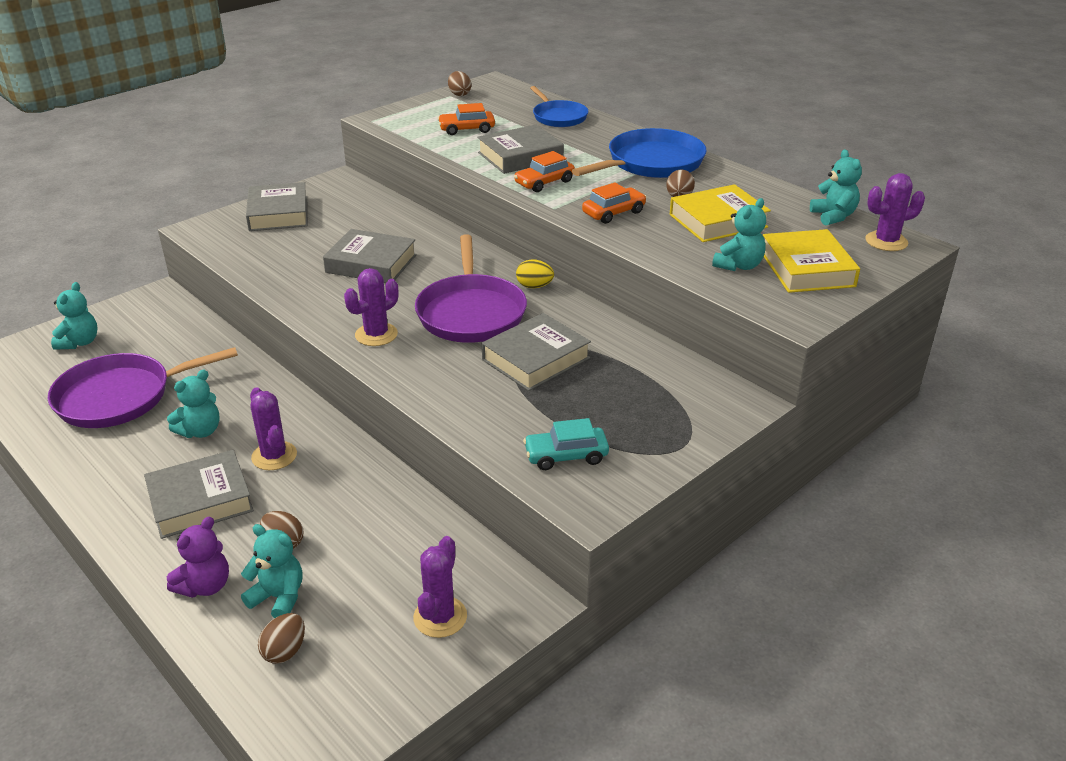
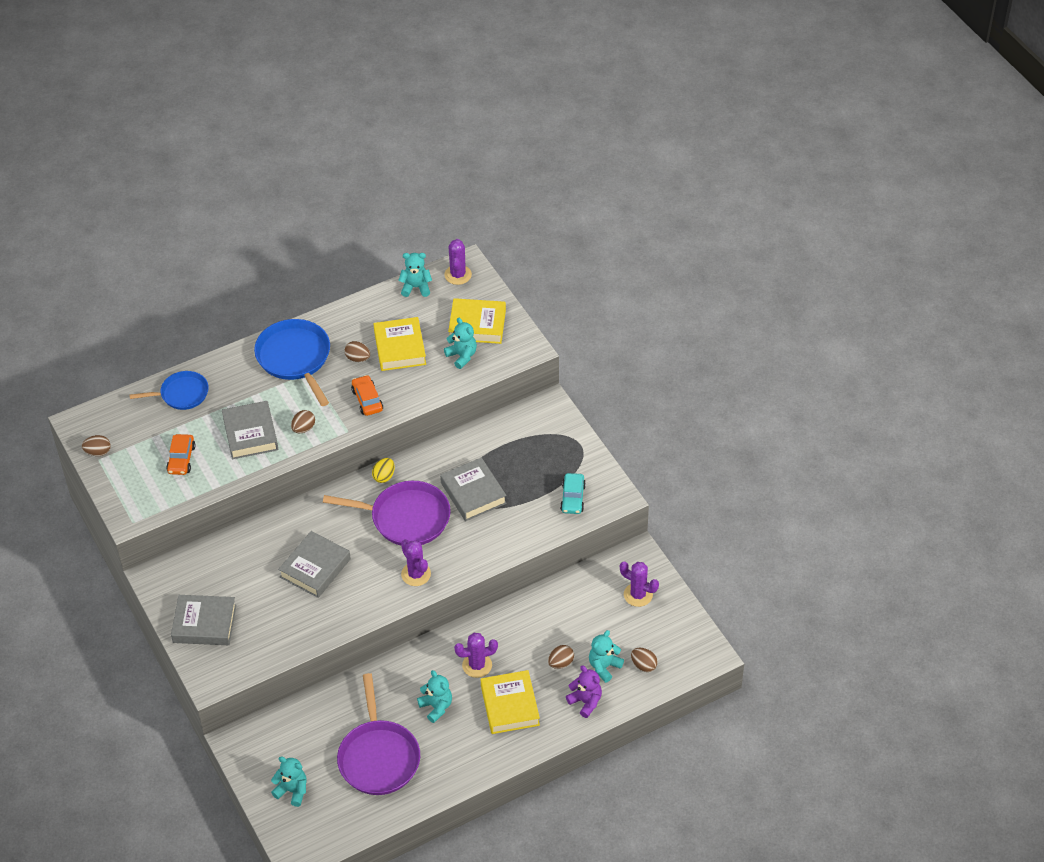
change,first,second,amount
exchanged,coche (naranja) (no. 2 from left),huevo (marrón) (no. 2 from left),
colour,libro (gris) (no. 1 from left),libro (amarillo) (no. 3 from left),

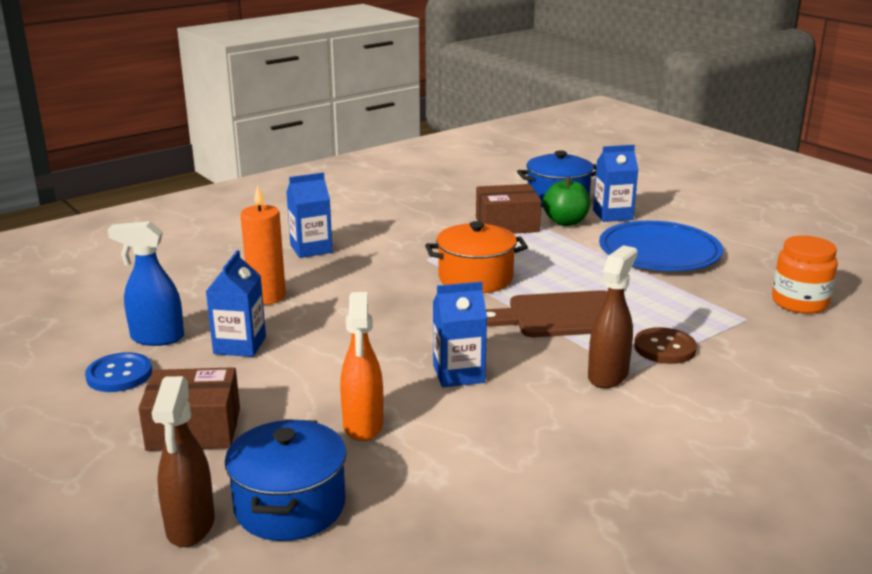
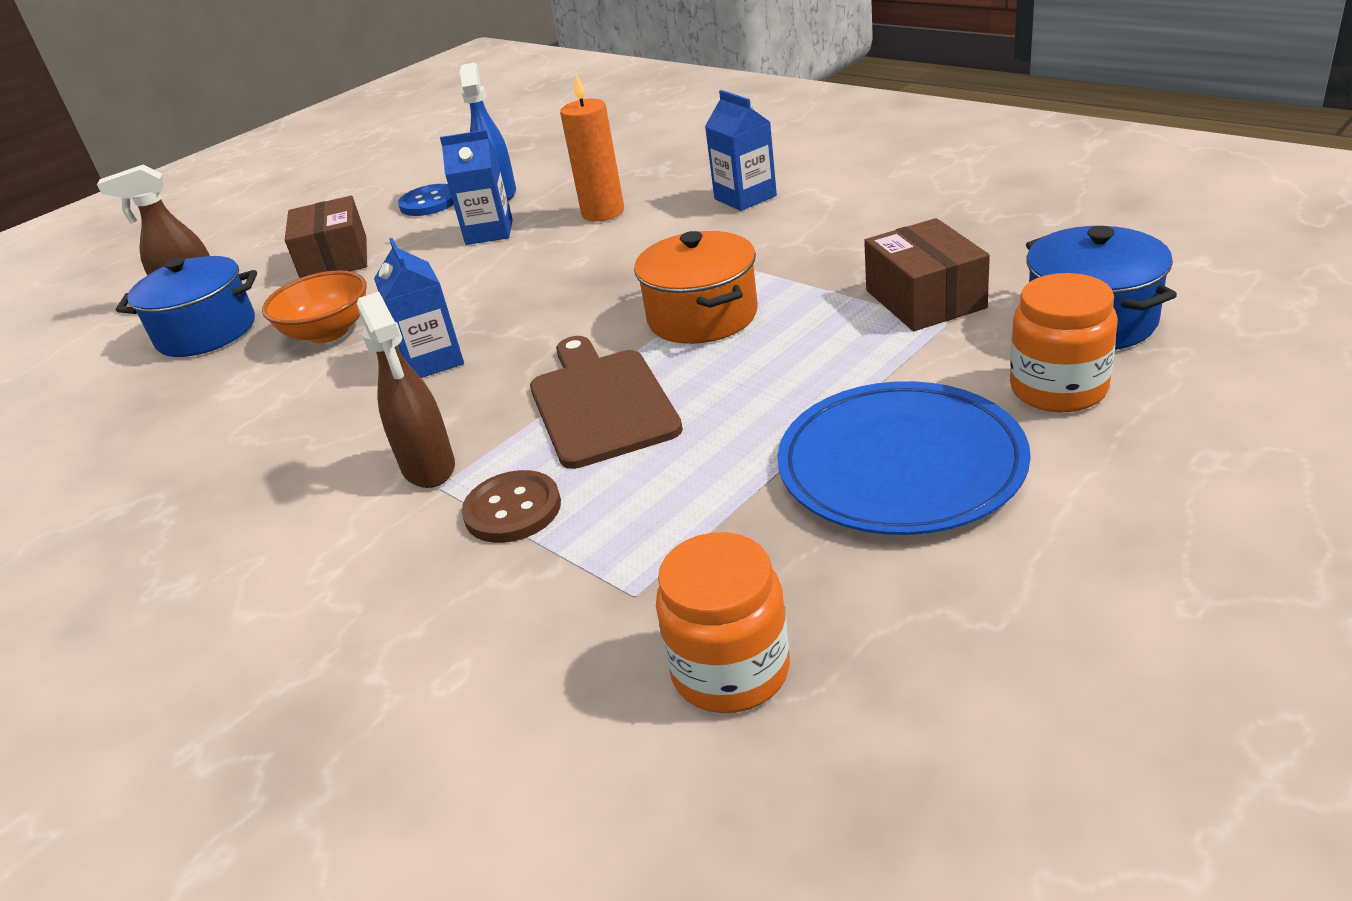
change,first,second,amount
exchanged,cartón de leche (azul) (no. 4 from left),tarro (naranja) (no. 2 from left),
missing,manzana (verde),,
spun,pulverizador (marrón) (no. 2 from left),,45 degrees clockwise
exchanged,pulverizador (naranja),cuenco (naranja),

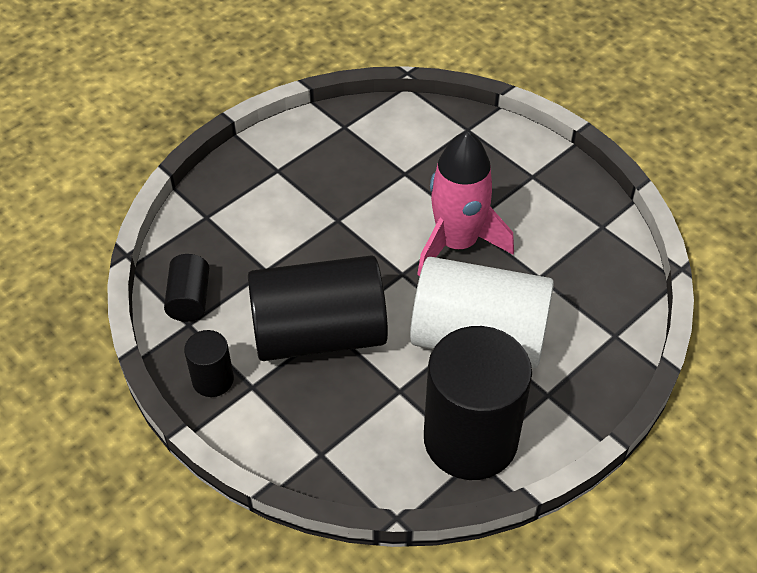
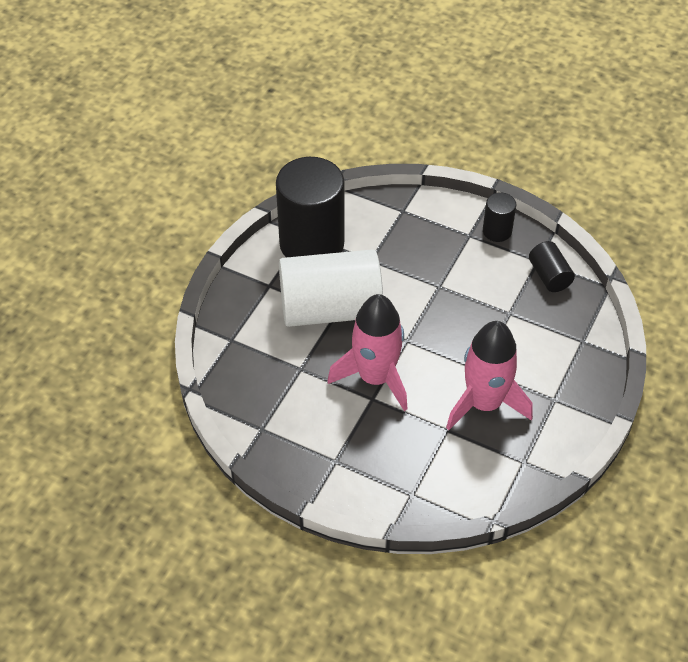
change,first,second,amount
missing,cilindro (negro) (no. 3 from left),,
appeared,,cohete (rosa) (no. 2 from left),

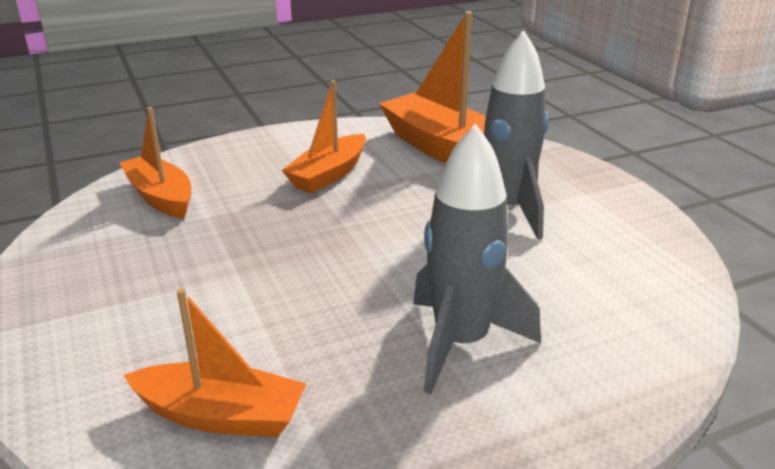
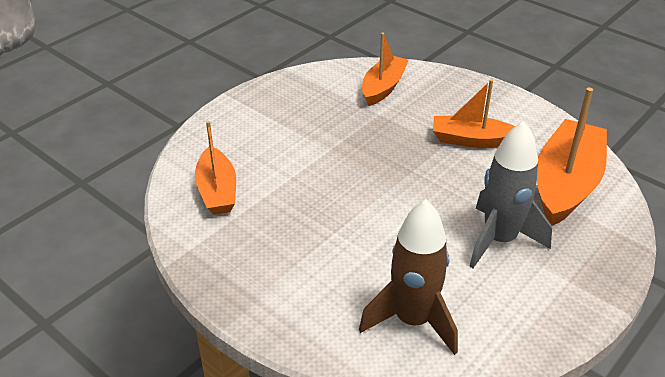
change,first,second,amount
missing,cohete (gris) (no. 1 from left),,
appeared,,cohete (marrón),

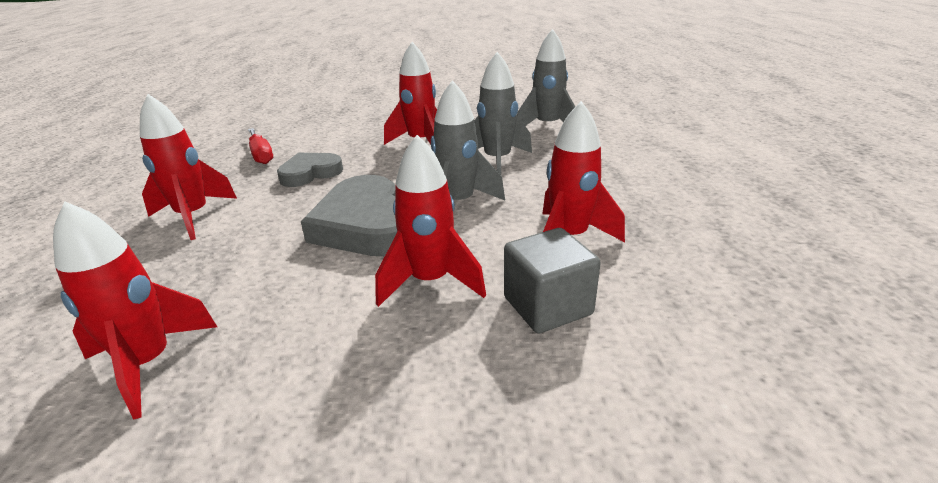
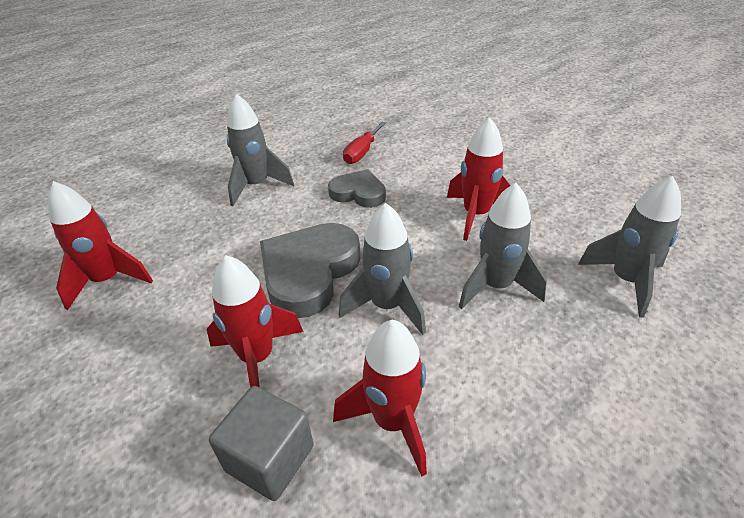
change,first,second,amount
colour,cohete (rojo) (no. 2 from left),cohete (gris) (no. 1 from left),

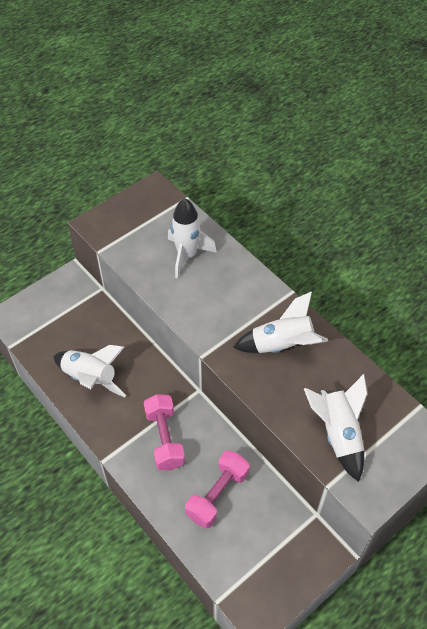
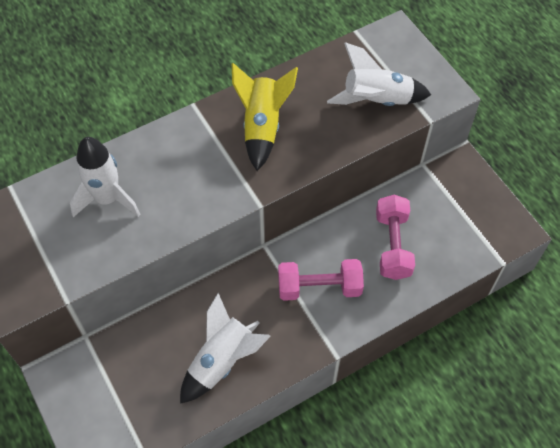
change,first,second,amount
colour,cohete (blanco) (no. 3 from left),cohete (amarillo),
spun,mancuerna (rosa) (no. 2 from left),,45 degrees clockwise

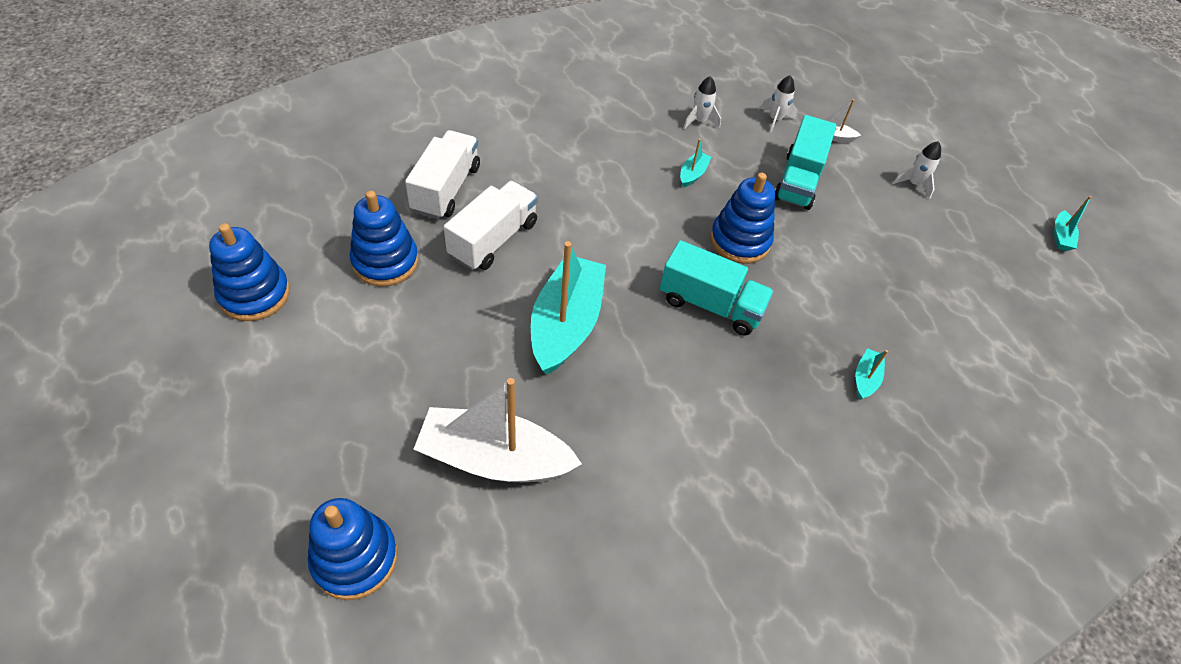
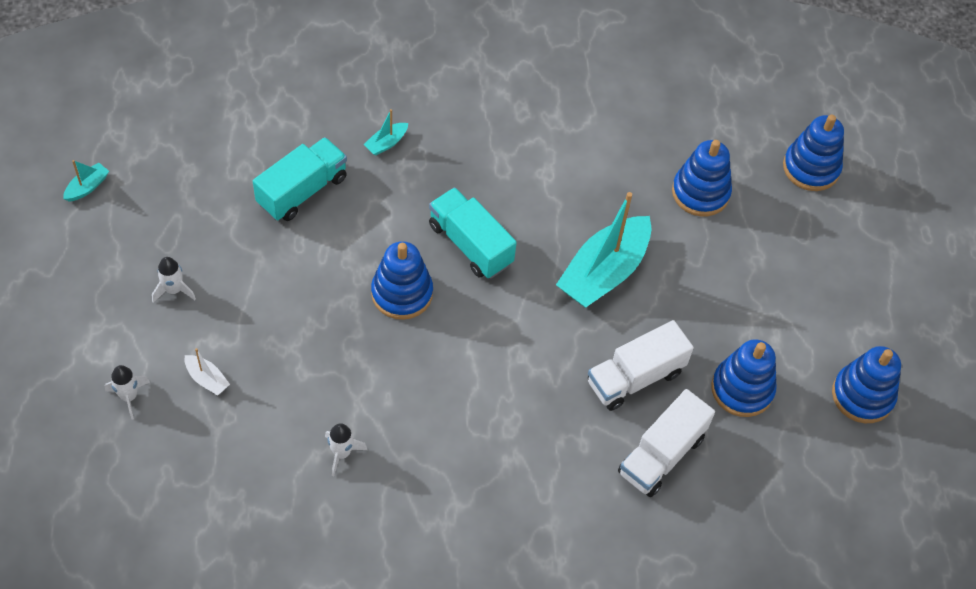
change,first,second,amount
relocated,cohete (blanco) (no. 2 from left in the first image),cohete (blanco) (no. 1 from left),
relocated,camión (turquesa) (no. 2 from left in the first image),camión (turquesa) (no. 1 from left),
missing,barco (turquesa) (no. 2 from left),,
exchanged,barco (blanco) (no. 1 from left),juguete apilable (azul) (no. 2 from left),

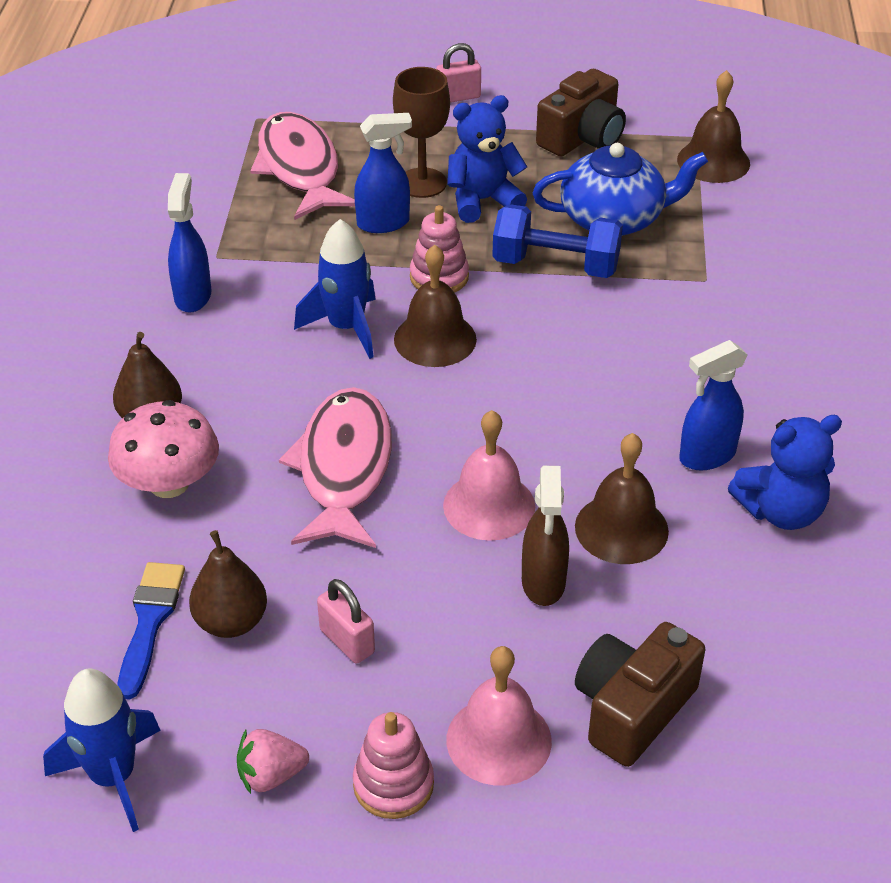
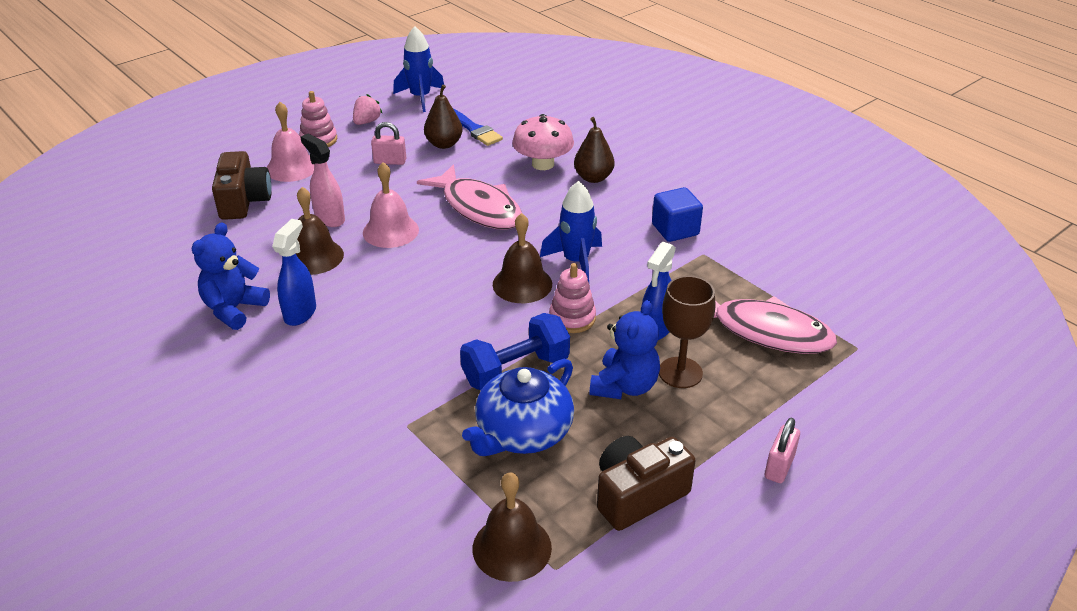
change,first,second,amount
spun,cámara (marrón) (no. 1 from left in the first image),cámara (marrón) (no. 2 from left),60 degrees clockwise
exchanged,pulverizador (azul) (no. 1 from left),cubo (azul),
colour,pulverizador (marrón),pulverizador (rosa),

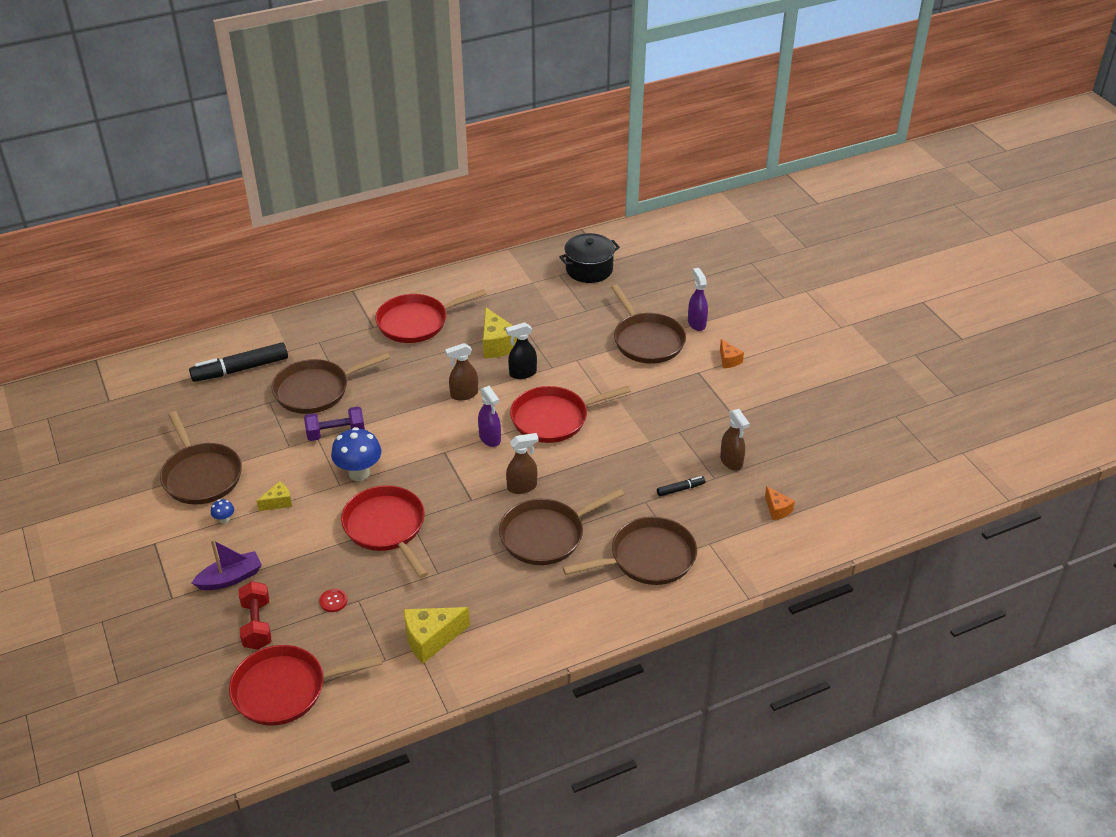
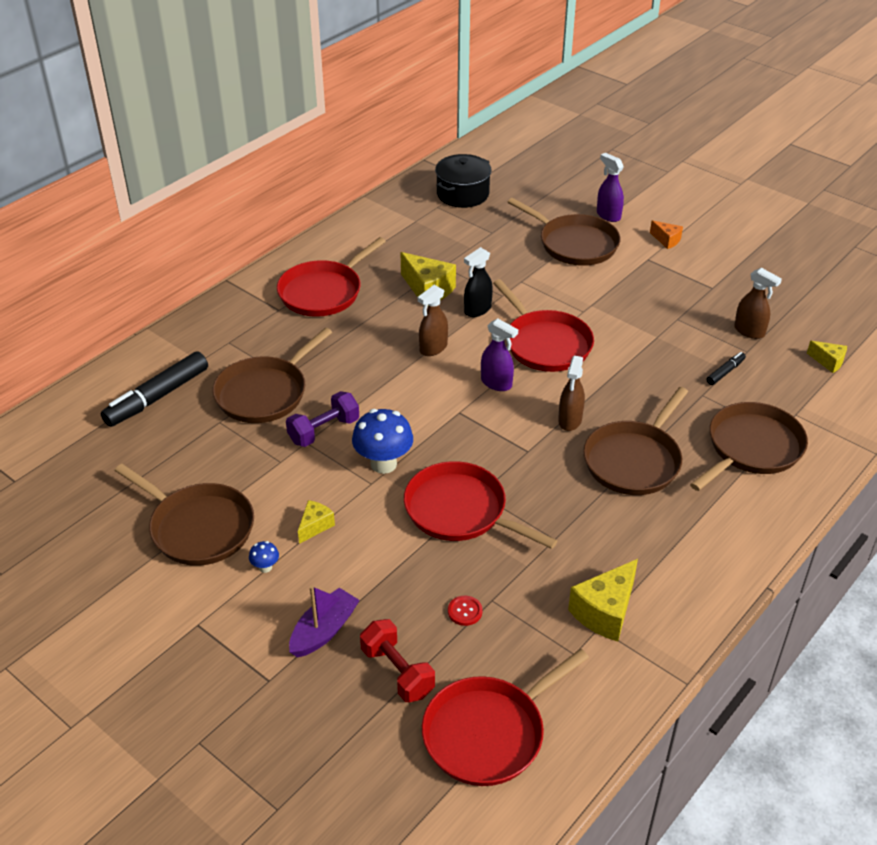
change,first,second,amount
spun,sartén (rojo) (no. 4 from left),,75 degrees counterclockwise
spun,pulverizador (marrón) (no. 2 from left),,150 degrees clockwise
colour,queso (naranja) (no. 2 from left),queso (amarillo) (no. 4 from left),

